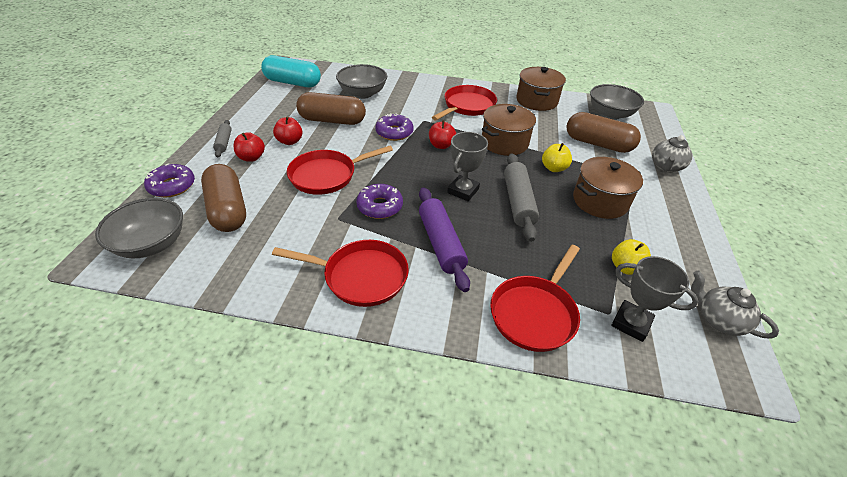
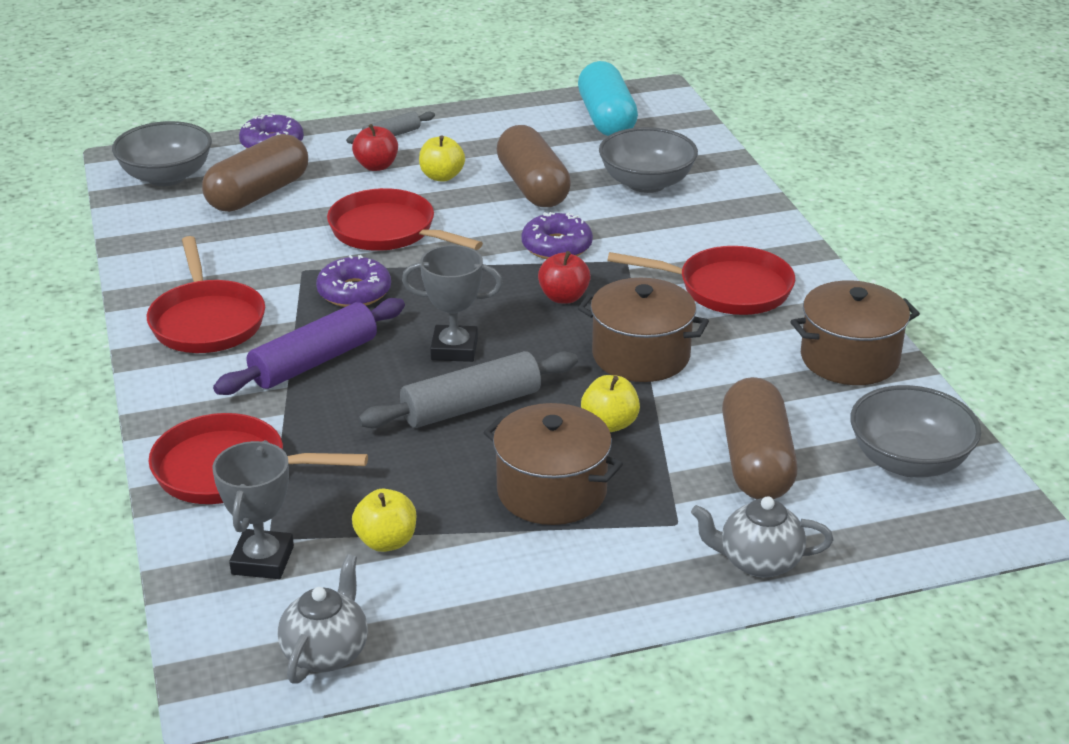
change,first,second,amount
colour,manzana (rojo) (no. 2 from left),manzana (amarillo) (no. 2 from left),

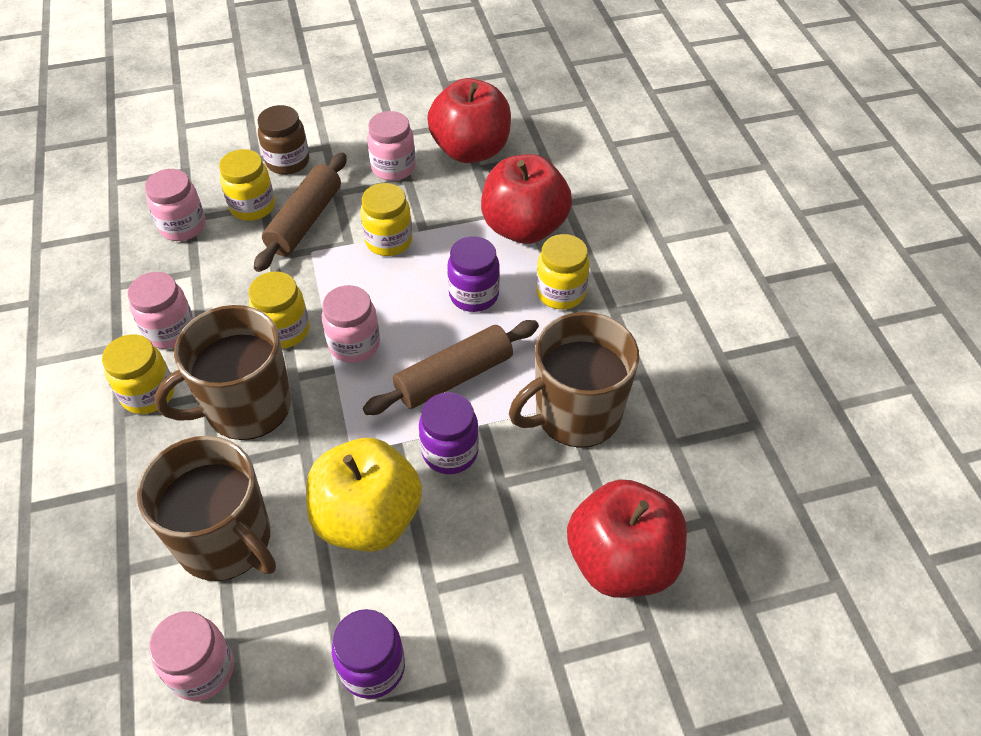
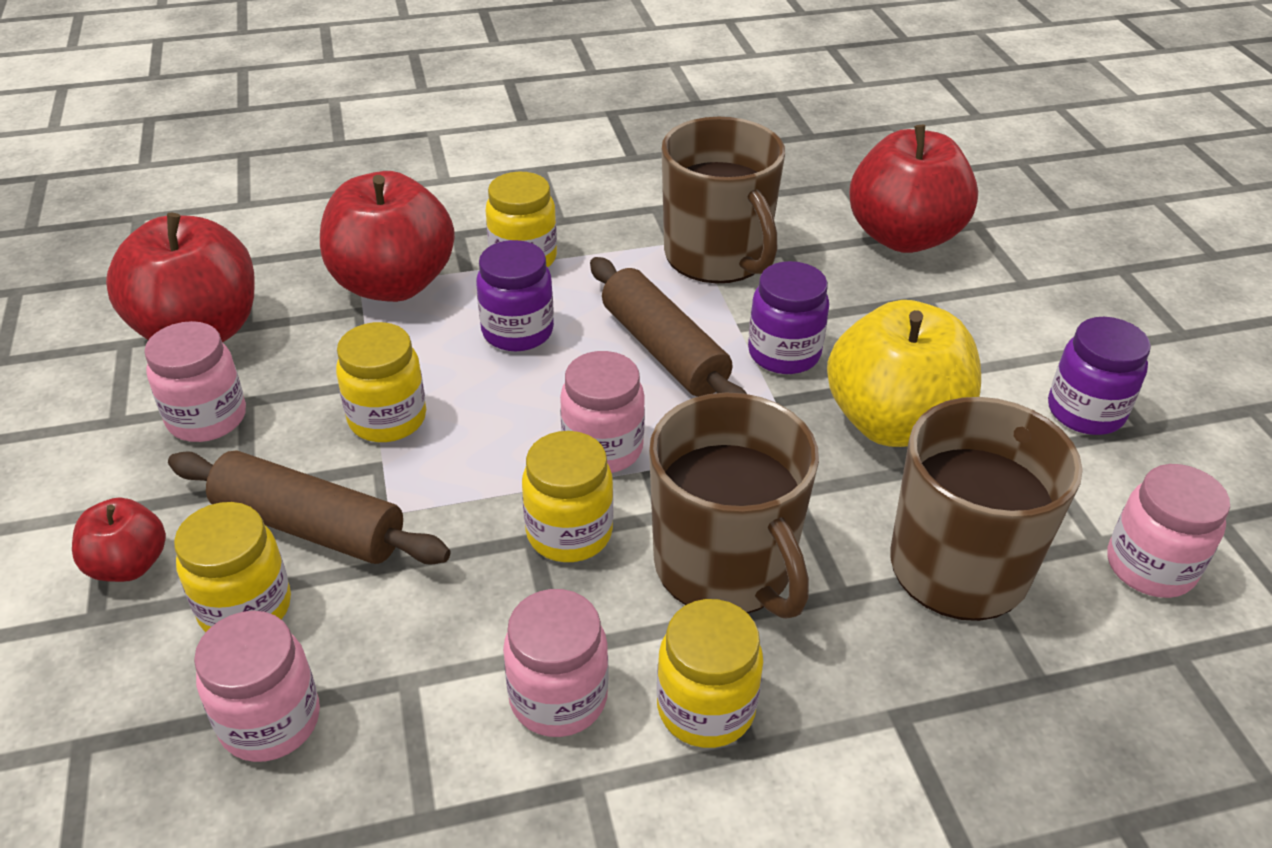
change,first,second,amount
exchanged,tarro (marrón),manzana (rojo) (no. 1 from left),

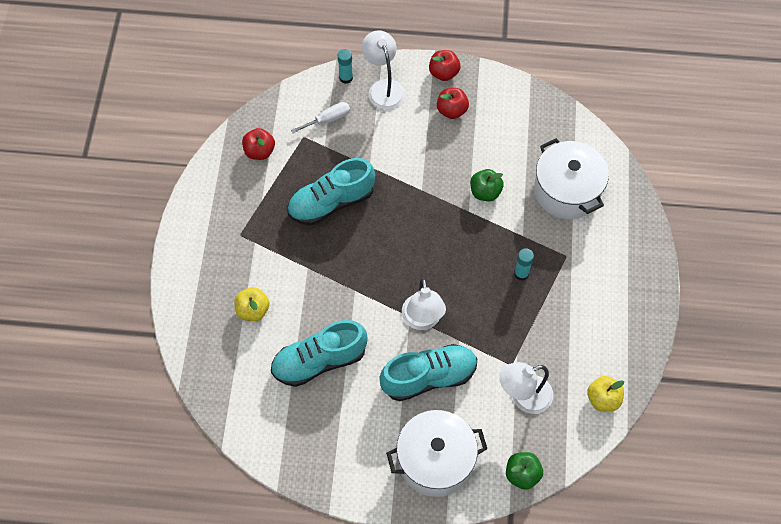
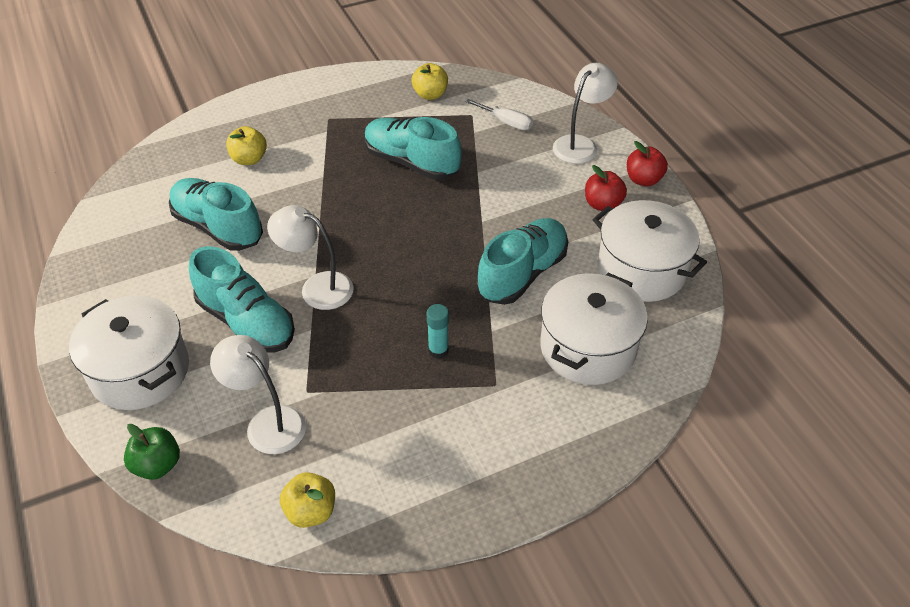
change,first,second,amount
missing,barra de pegamento (turquesa) (no. 1 from left),,
colour,manzana (rojo) (no. 1 from left),manzana (amarillo) (no. 3 from left),
exchanged,manzana (verde) (no. 1 from left),zapato (turquesa) (no. 4 from left),
spun,lámpara (blanco) (no. 2 from left),,60 degrees clockwise
appeared,,olla (blanco) (no. 3 from left),

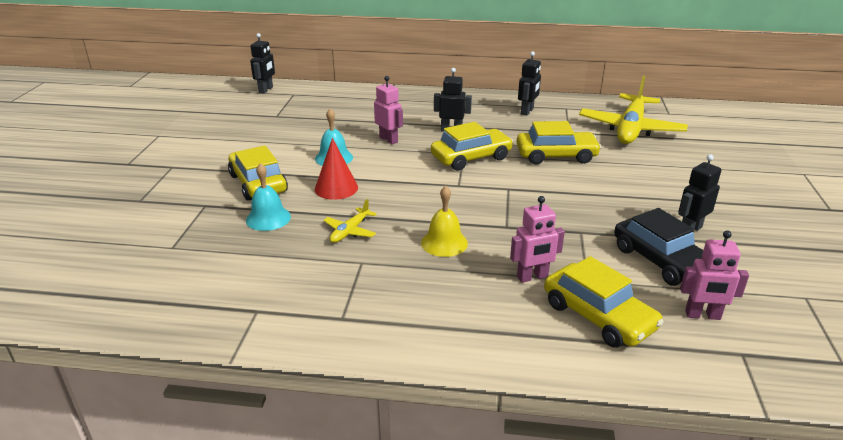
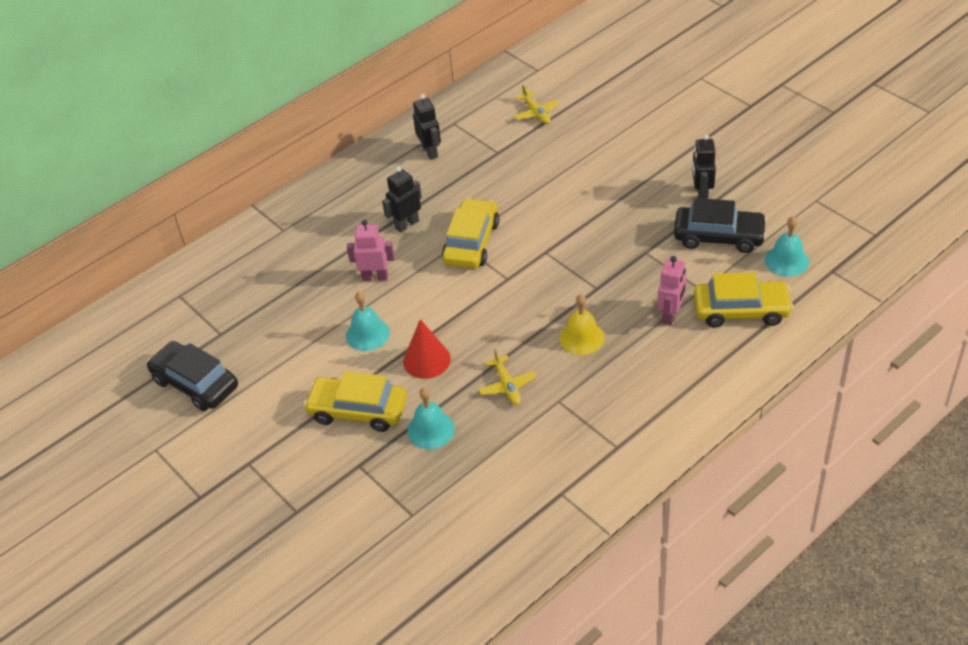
change,first,second,amount
missing,robot (negro) (no. 1 from left),,
size,avión (amarillo) (no. 2 from left),,x0.44
missing,coche (amarillo) (no. 3 from left),,
exchanged,robot (rosa) (no. 3 from left),campana (turquesa) (no. 3 from left),
appeared,,coche (negro) (no. 1 from left),

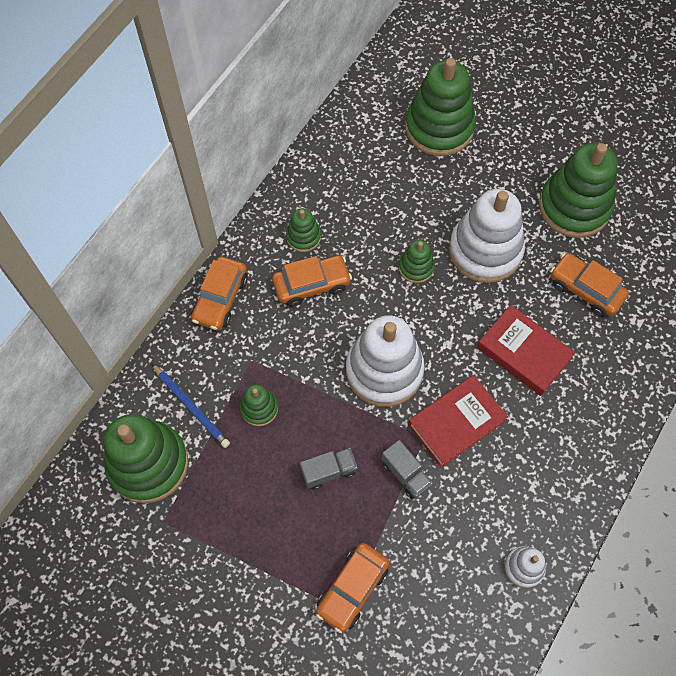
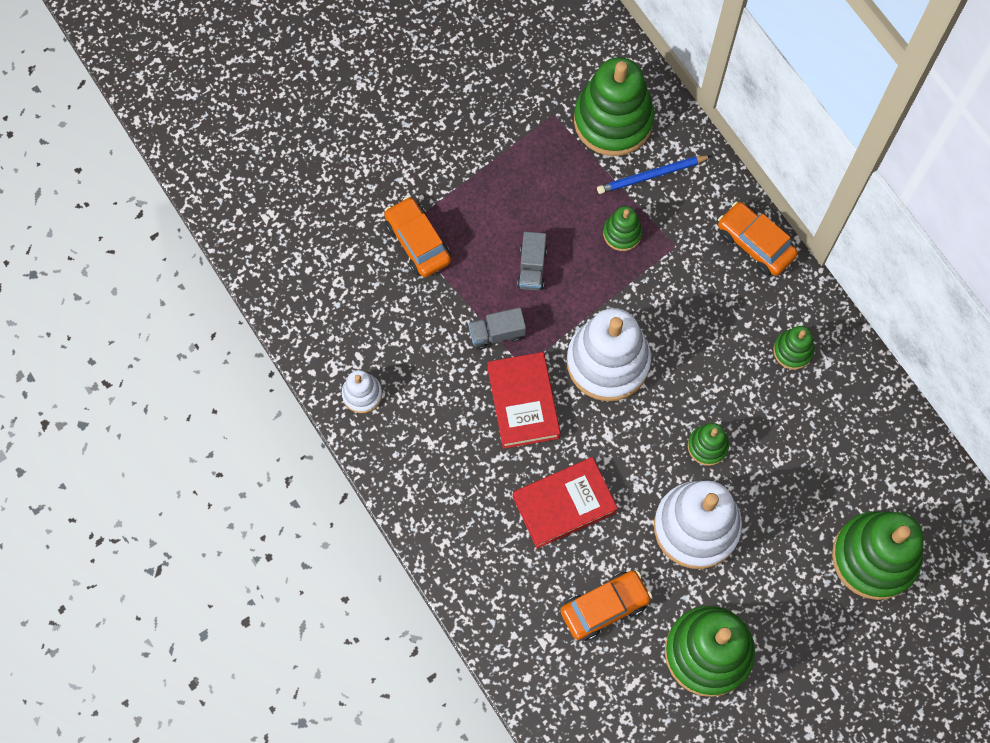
change,first,second,amount
missing,coche (naranja) (no. 2 from left),,

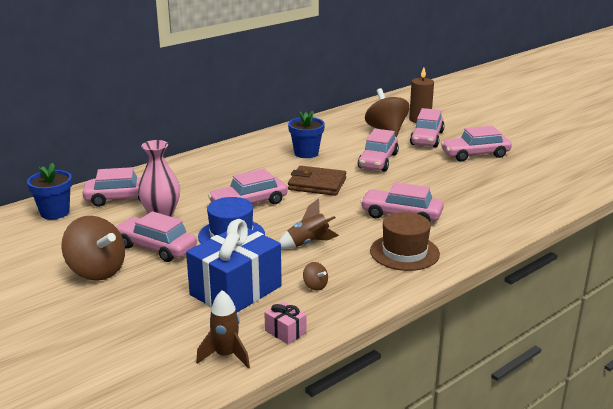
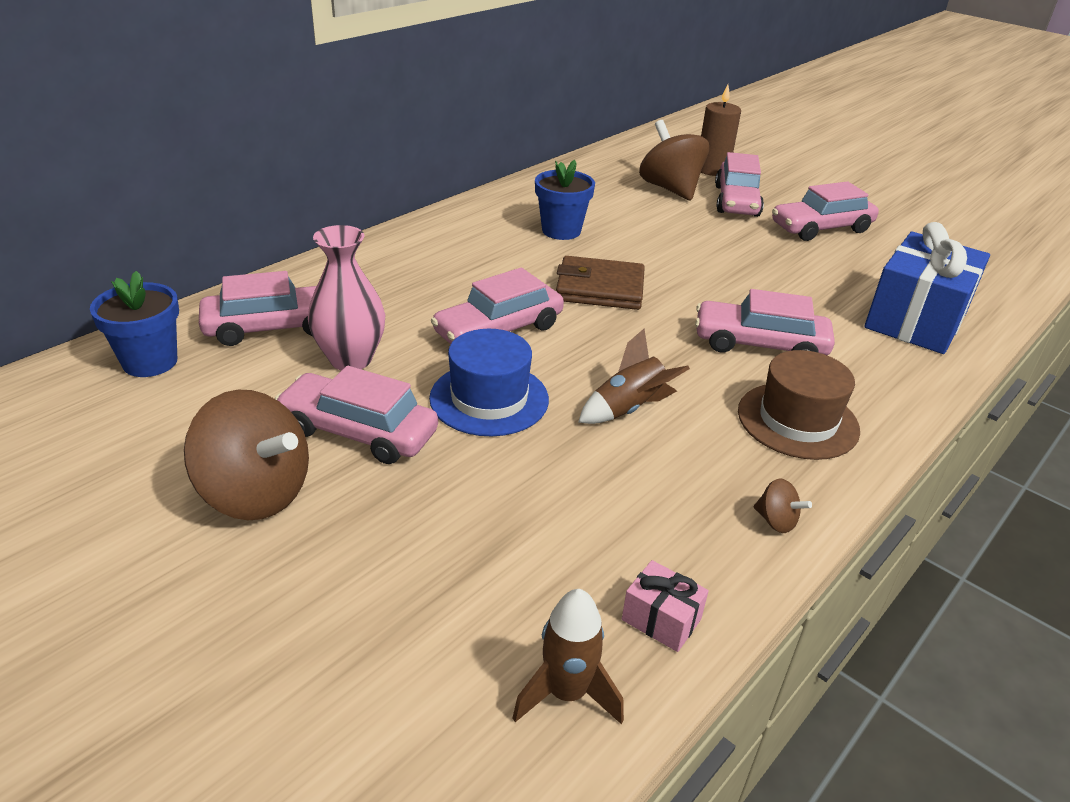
change,first,second,amount
missing,coche (rosa) (no. 4 from left),,
relocated,regalo (azul),,
relocated,peonza (marrón) (no. 2 from left in the first image),peonza (marrón) (no. 3 from left),

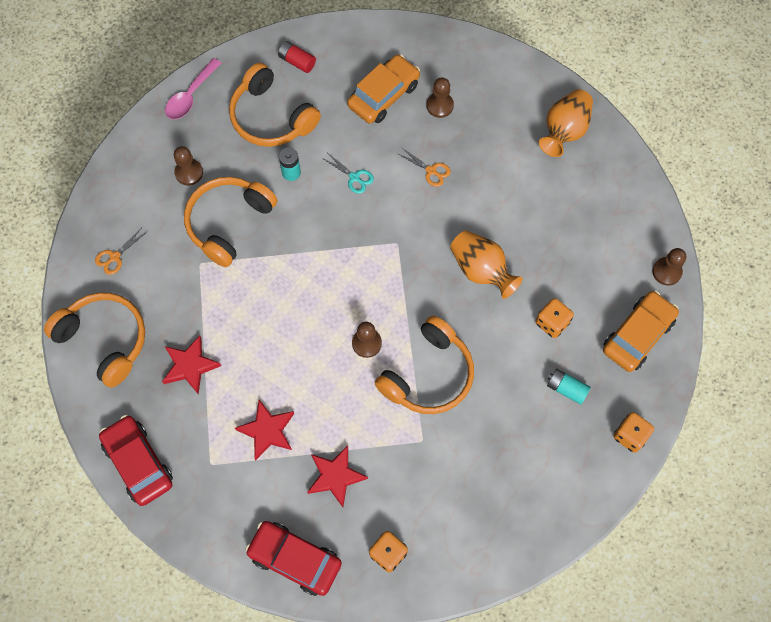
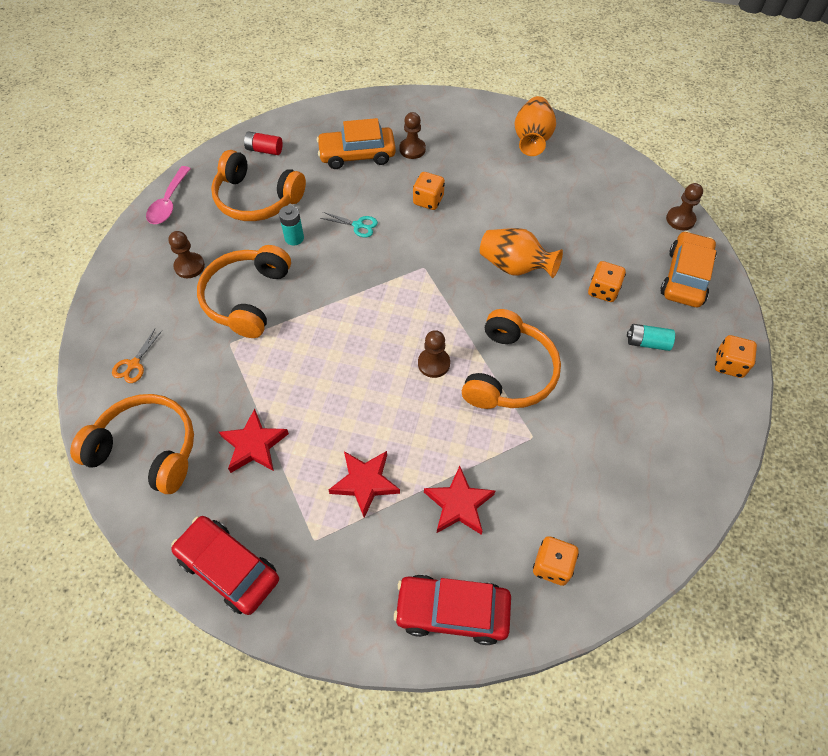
change,first,second,amount
spun,coche (naranja) (no. 1 from left),,120 degrees counterclockwise
exchanged,tijeras (naranja) (no. 2 from left),dado (naranja) (no. 1 from left),

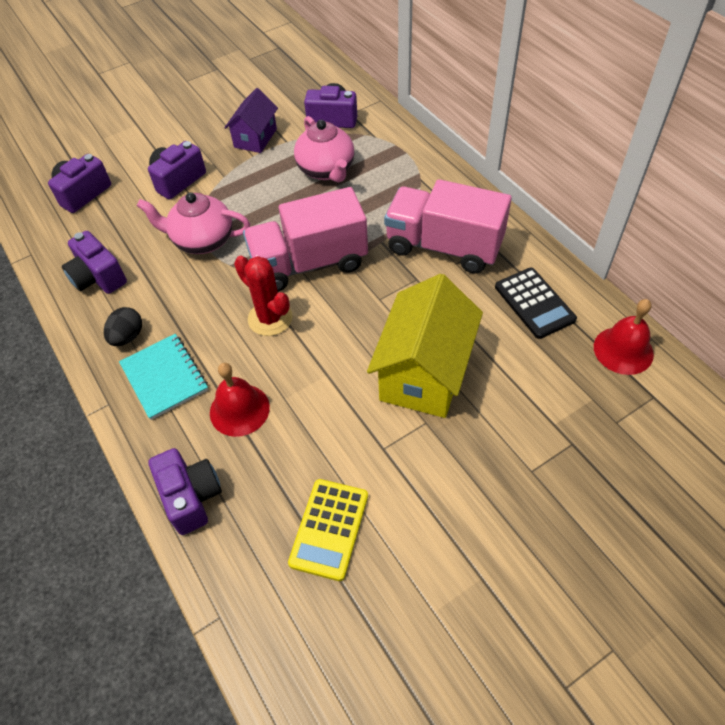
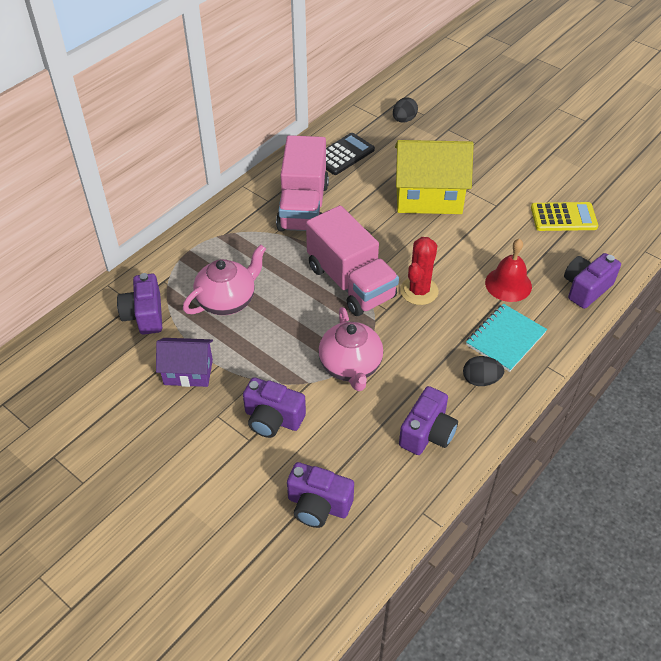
change,first,second,amount
missing,campana (rojo) (no. 2 from left),,
appeared,,huevo (negro) (no. 1 from left),

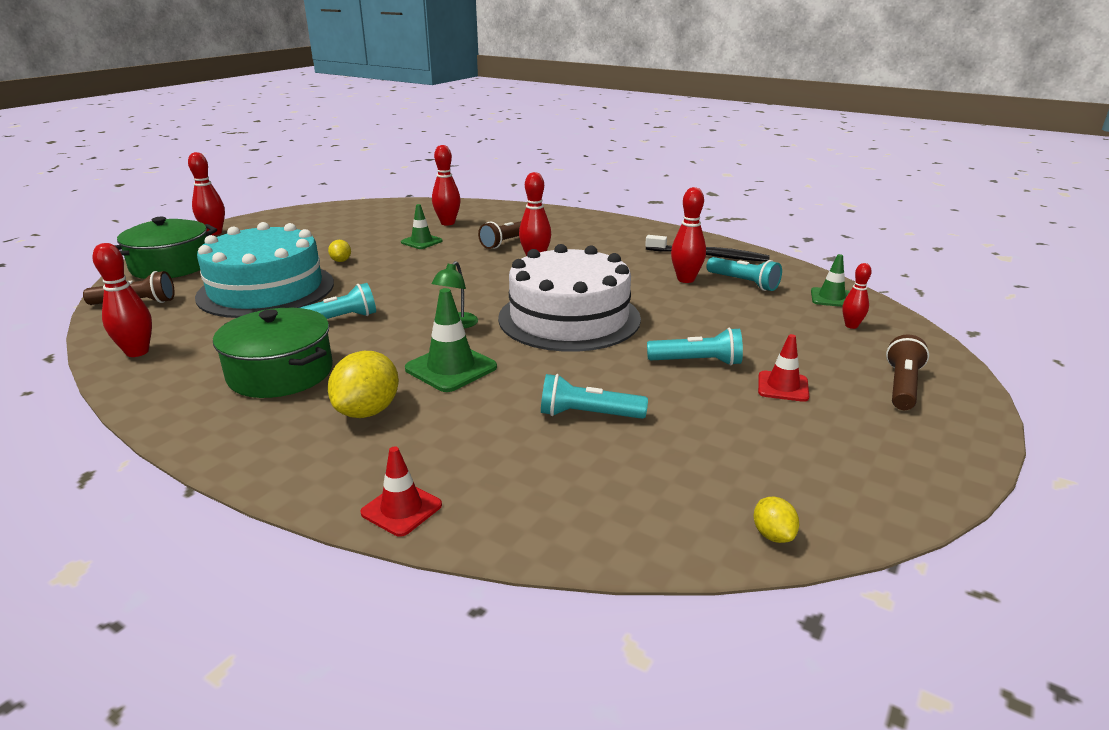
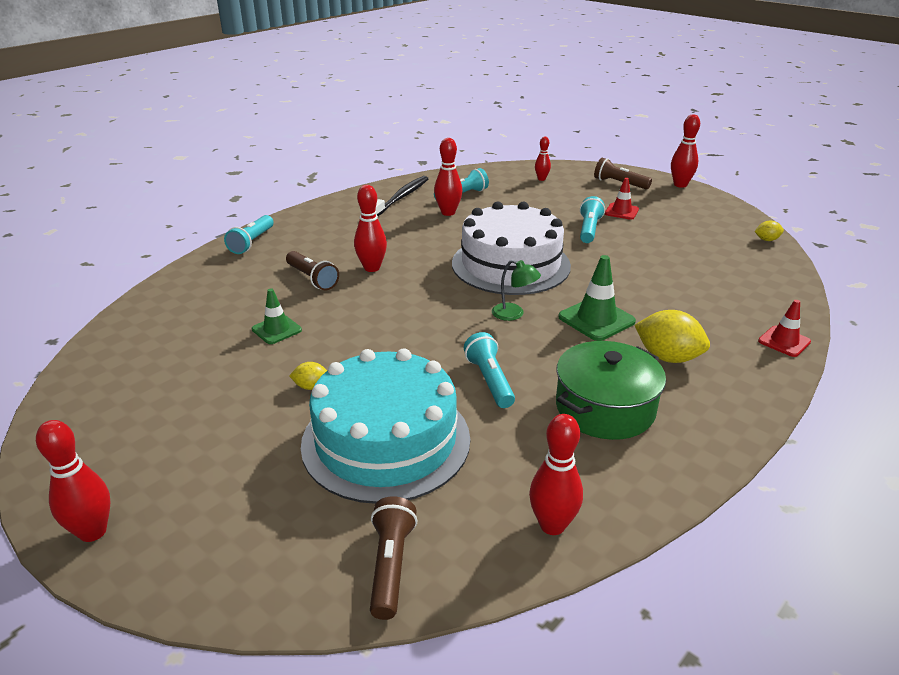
change,first,second,amount
relocated,bolo (rojo) (no. 3 from left in the first image),bolo (rojo) (no. 6 from left),
missing,olla (verde) (no. 1 from left),,
missing,cono de tráfico (verde) (no. 3 from left),,
relocated,lámpara de mano (turquesa) (no. 2 from left in the first image),lámpara de mano (turquesa) (no. 1 from left),

